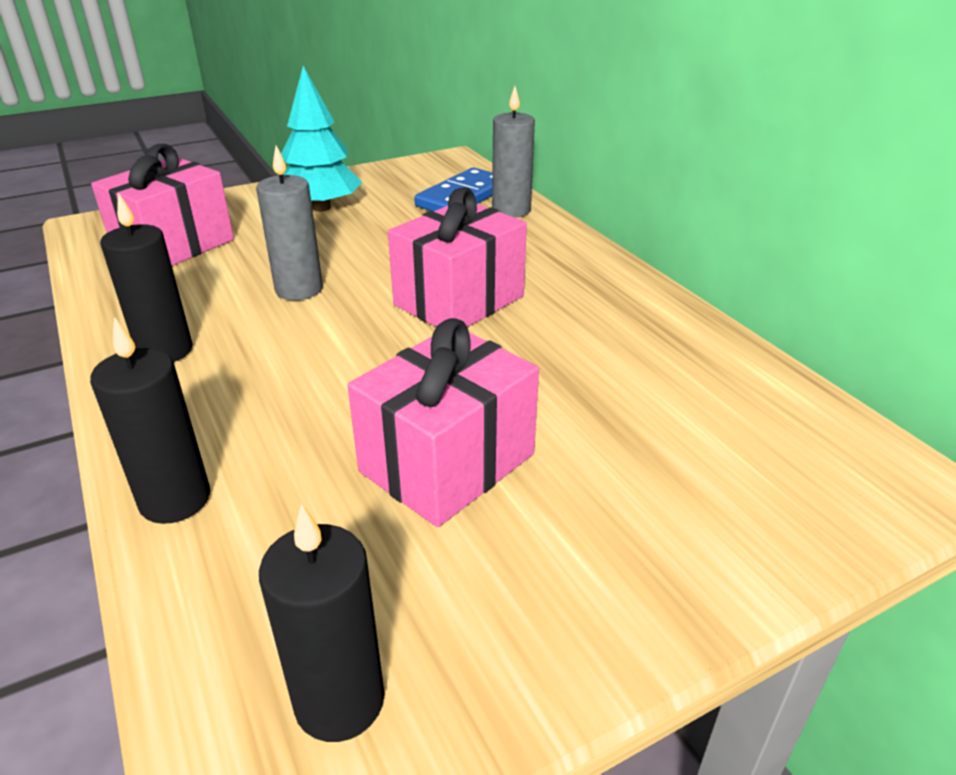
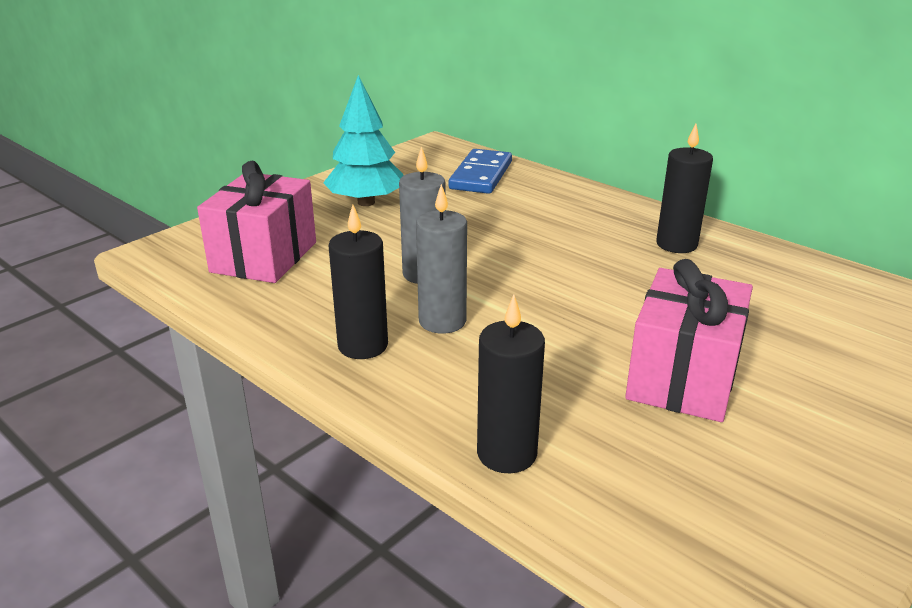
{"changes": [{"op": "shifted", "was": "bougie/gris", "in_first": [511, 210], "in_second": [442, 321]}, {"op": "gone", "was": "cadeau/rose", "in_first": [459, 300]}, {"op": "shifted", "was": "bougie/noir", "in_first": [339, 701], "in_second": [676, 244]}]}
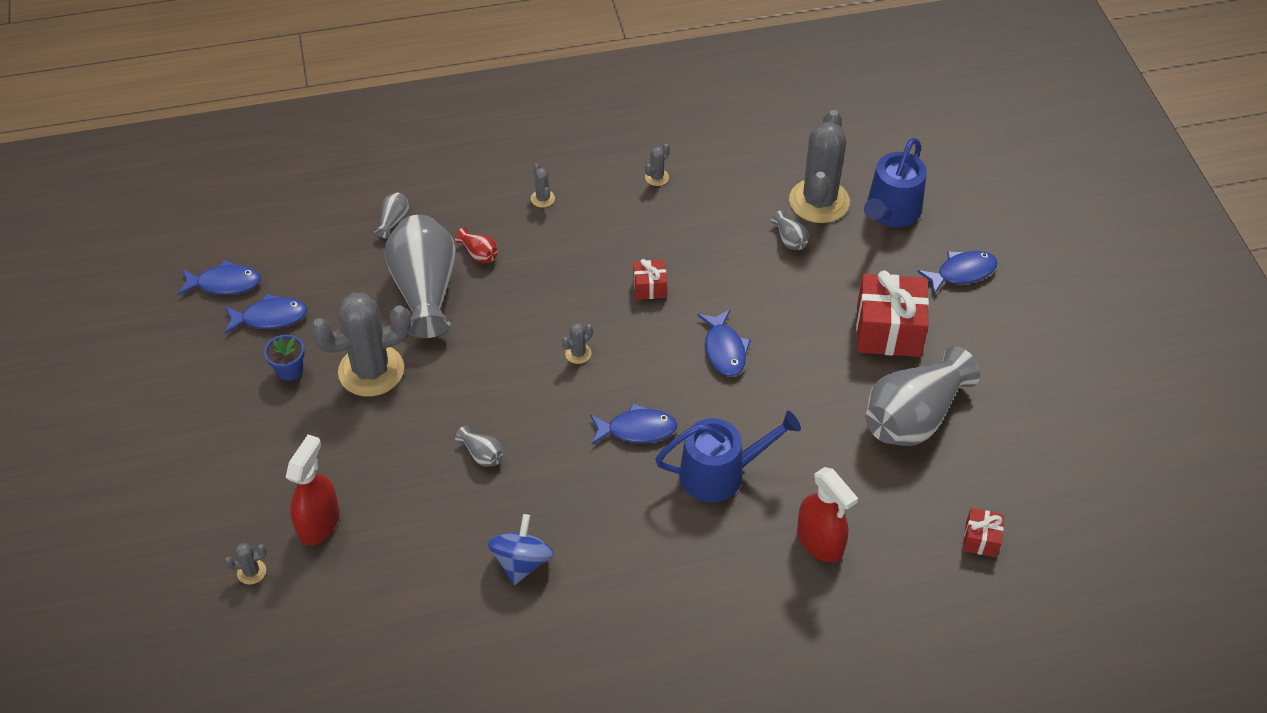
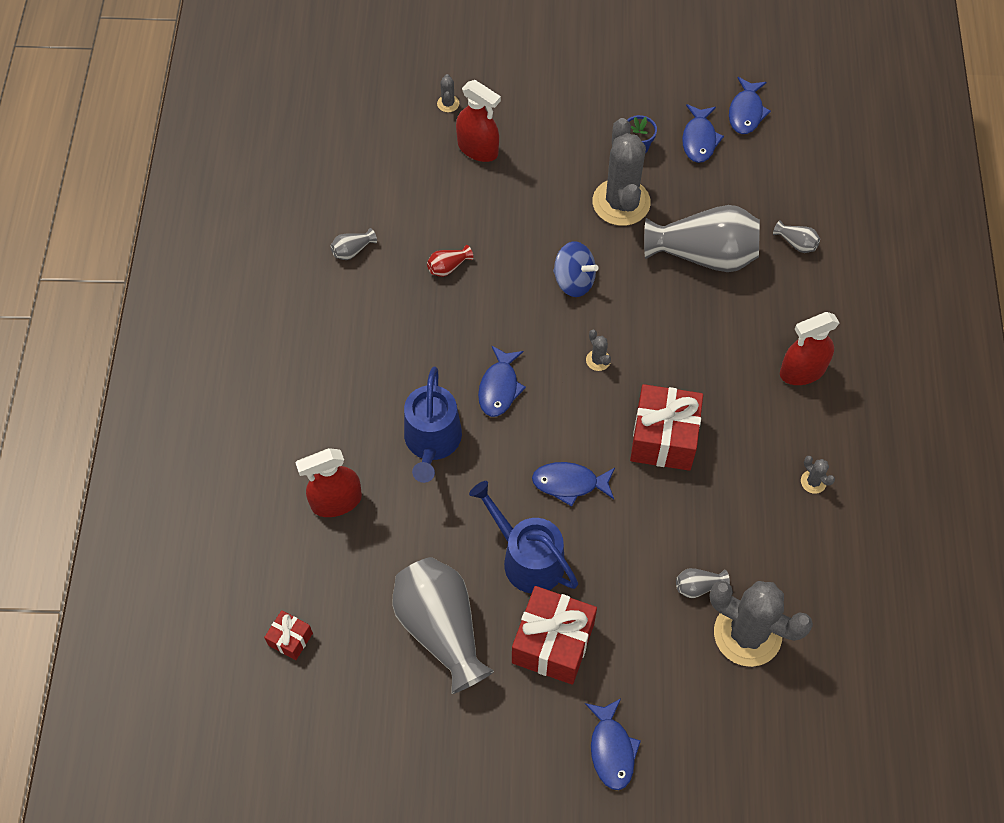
{"changes": [{"op": "shifted", "was": "arrosoir/bleu", "in_first": [891, 212], "in_second": [527, 558]}, {"op": "swapped", "was": "cactus/gris", "now": "vaporisateur/rouge", "in_first": [542, 198], "in_second": [802, 371]}, {"op": "shifted", "was": "vase/rouge", "in_first": [479, 254], "in_second": [448, 267]}, {"op": "scaled", "was": "cadeau/rouge", "in_first": [649, 287], "in_second": [663, 438], "ratio": 2.02}, {"op": "shifted", "was": "vase/gris", "in_first": [482, 454], "in_second": [352, 250]}, {"op": "shifted", "was": "toupie/bleu", "in_first": [522, 562], "in_second": [574, 281]}]}
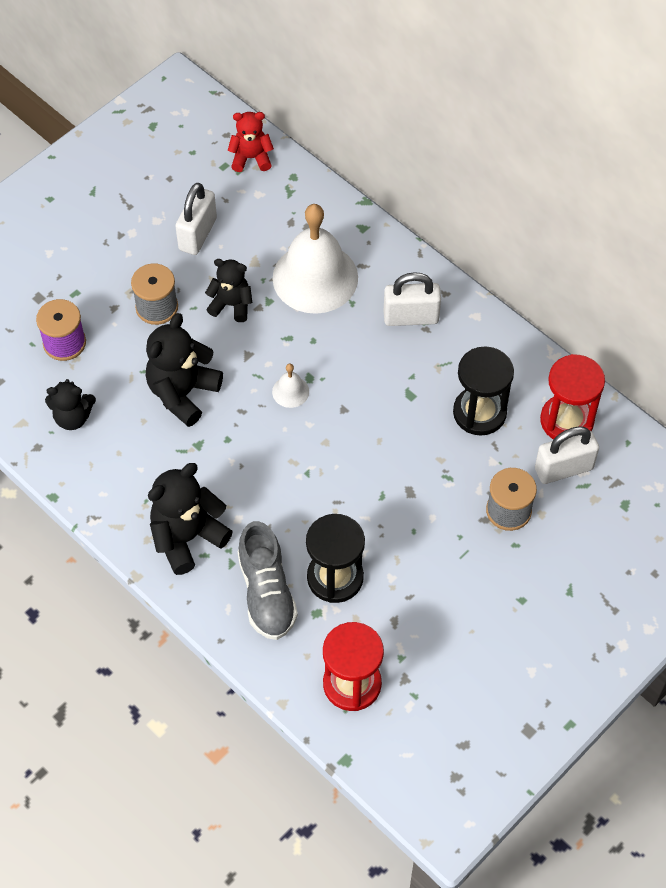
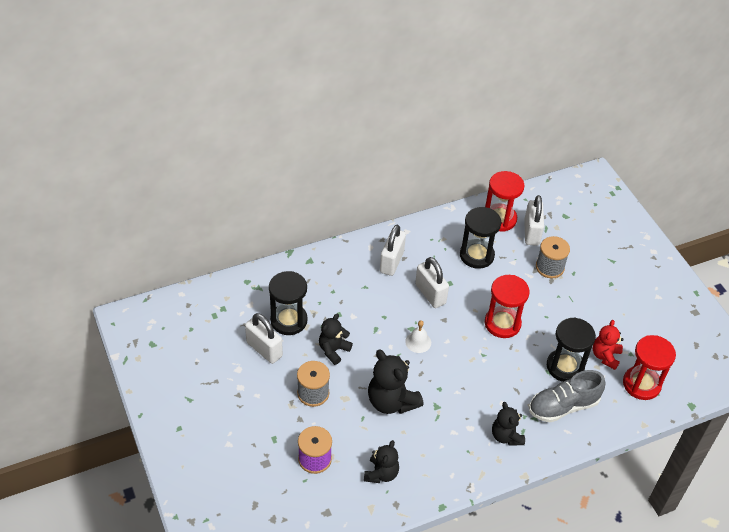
{"changes": [{"op": "shifted", "was": "ours en peluche/rouge", "in_first": [251, 158], "in_second": [605, 356]}, {"op": "gone", "was": "cloche/blanc", "in_first": [315, 277]}, {"op": "scaled", "was": "ours en peluche/noir", "in_first": [187, 537], "in_second": [506, 436], "ratio": 0.63}, {"op": "rotated", "was": "chaussure/gris", "in_first": [266, 592], "in_second": [563, 406], "clockwise": 150}, {"op": "new", "now": "cadenas/blanc", "in_second": [430, 294]}, {"op": "new", "now": "sablier/noir", "in_second": [289, 320]}, {"op": "new", "now": "sablier/rouge", "in_second": [502, 323]}]}
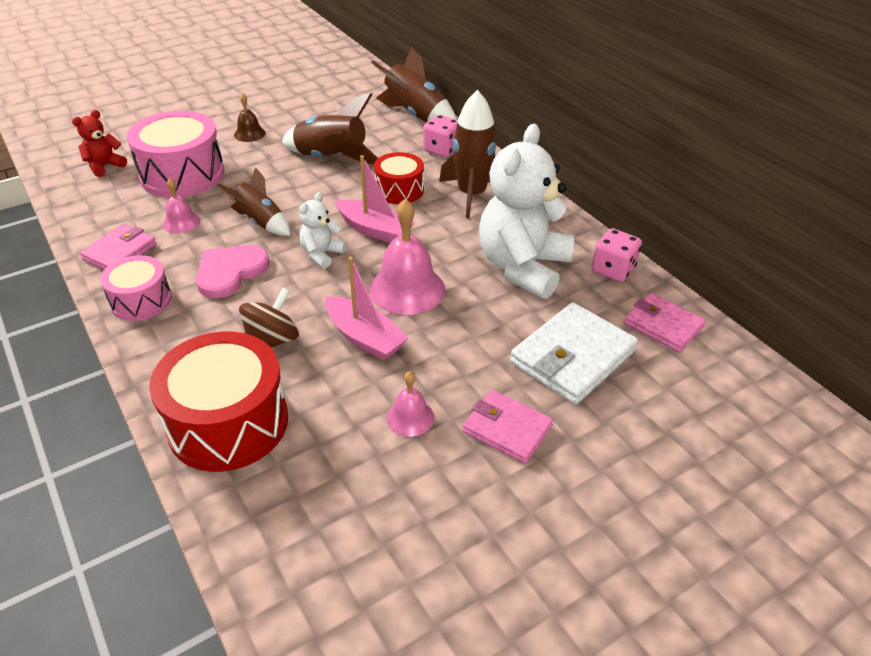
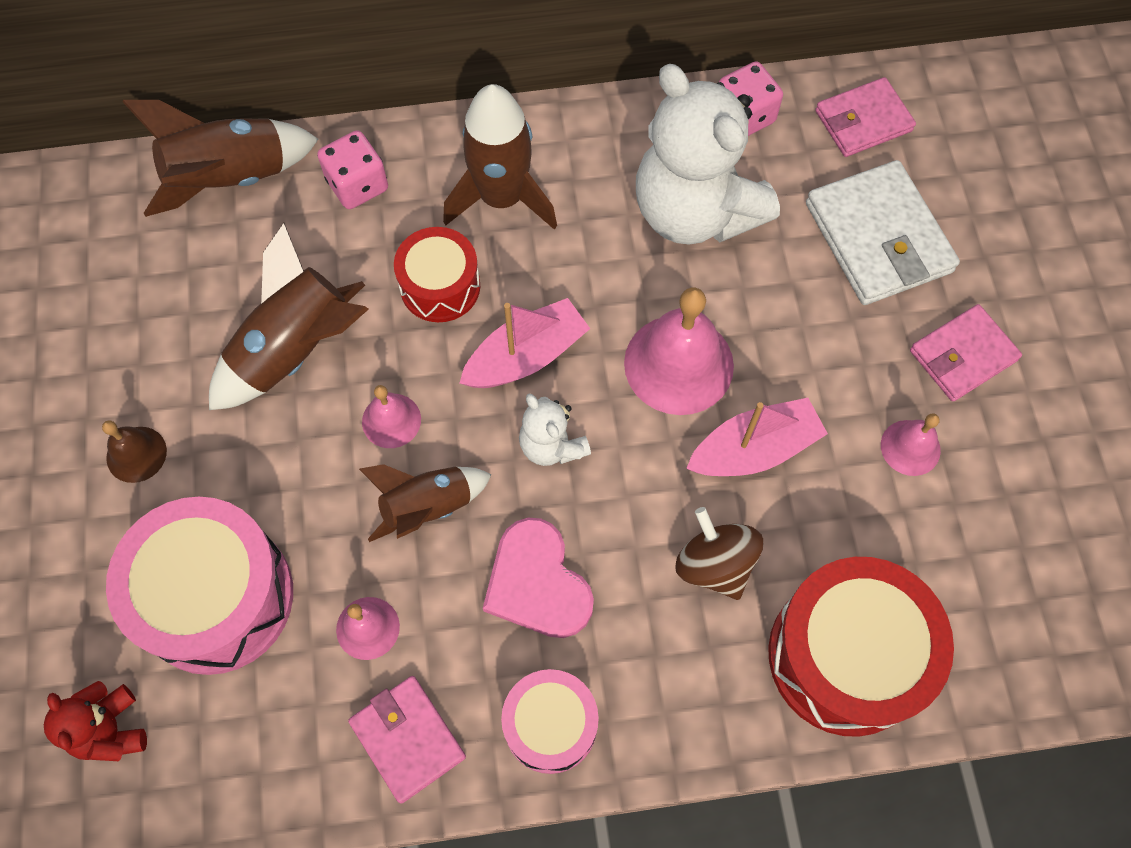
{"changes": [{"op": "new", "now": "cloche/rose", "in_second": [391, 420]}]}
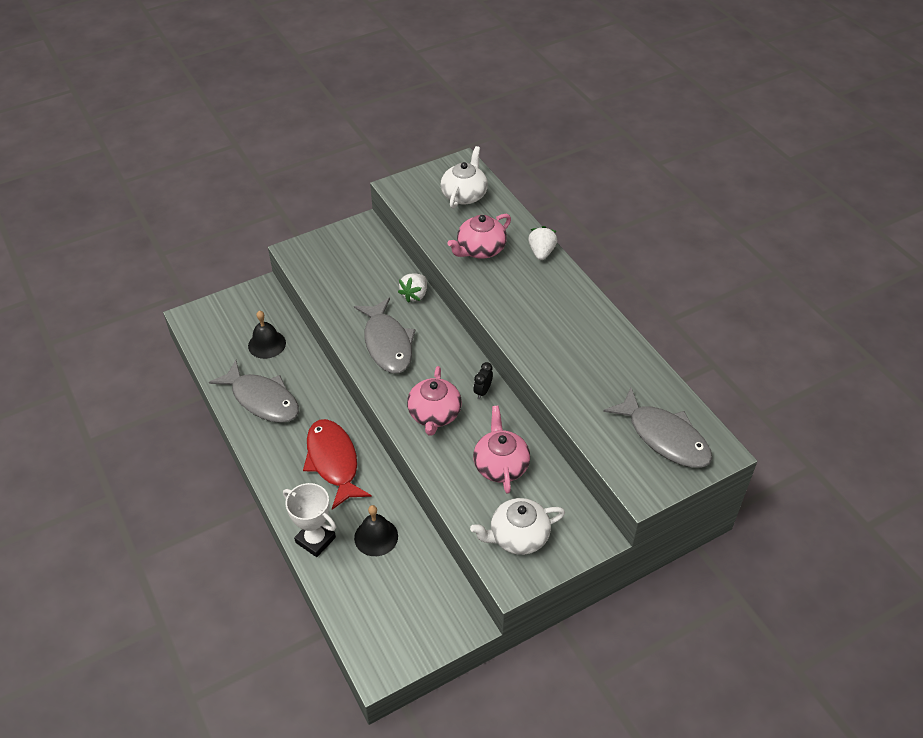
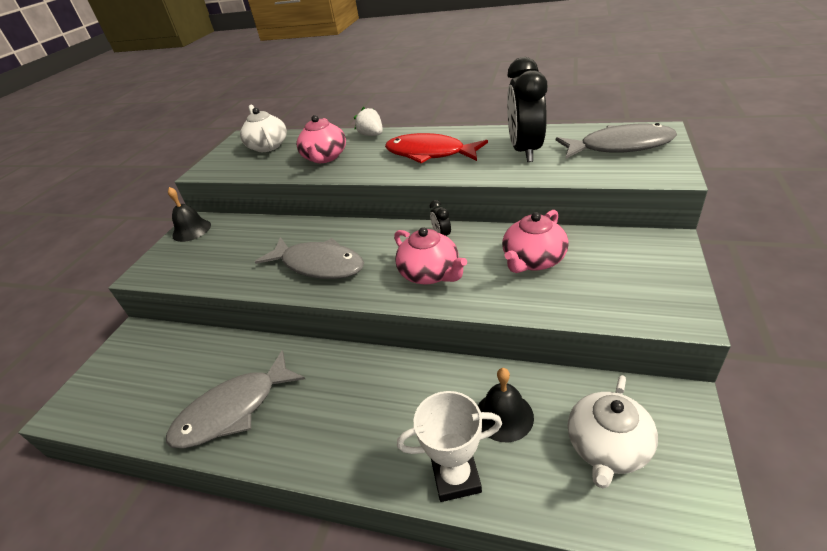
{"changes": [{"op": "gone", "was": "fraise/blanc", "in_first": [414, 295]}, {"op": "shifted", "was": "cloche/noir", "in_first": [267, 344], "in_second": [191, 230]}, {"op": "rotated", "was": "poisson/gris", "in_first": [262, 399], "in_second": [233, 410], "clockwise": 150}, {"op": "rotated", "was": "théière/rose", "in_first": [500, 465], "in_second": [533, 260], "clockwise": -90}, {"op": "shifted", "was": "poisson/rouge", "in_first": [333, 461], "in_second": [429, 154]}, {"op": "shifted", "was": "théière/blanc", "in_first": [518, 536], "in_second": [607, 447]}, {"op": "new", "now": "réveil/noir", "in_second": [525, 151]}]}
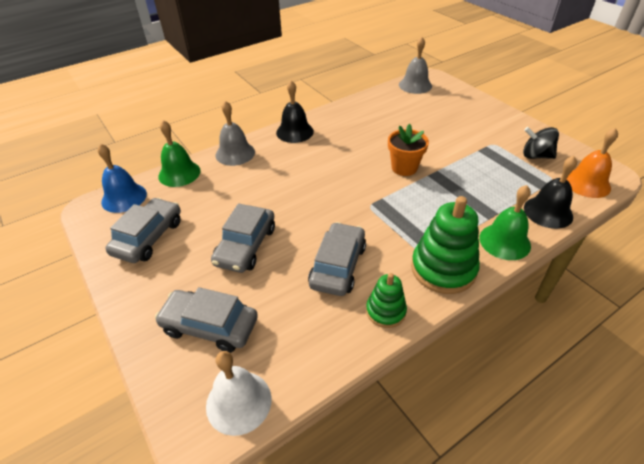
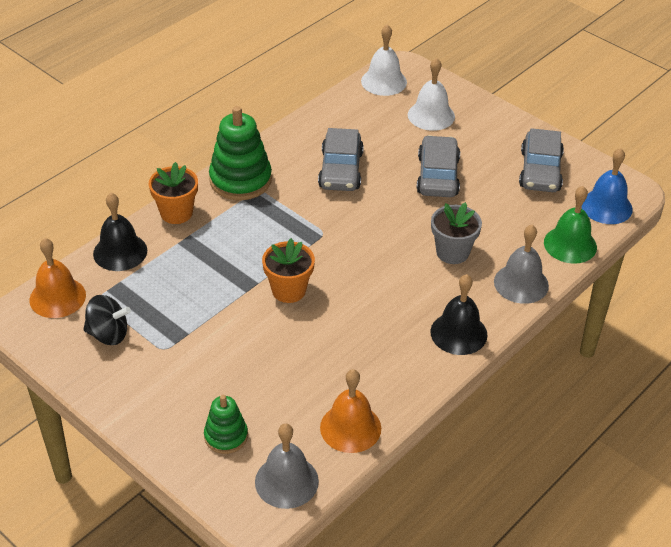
{"changes": [{"op": "swapped", "was": "cloche/vert", "now": "pot de fleurs/orange", "in_first": [504, 241], "in_second": [176, 213]}, {"op": "shifted", "was": "jouet à empiler/vert", "in_first": [385, 311], "in_second": [226, 436]}, {"op": "swapped", "was": "voiture/gris", "now": "cloche/blanc", "in_first": [210, 326], "in_second": [431, 115]}, {"op": "new", "now": "pot de fleurs/gris", "in_second": [452, 252]}, {"op": "new", "now": "cloche/orange", "in_second": [350, 427]}]}
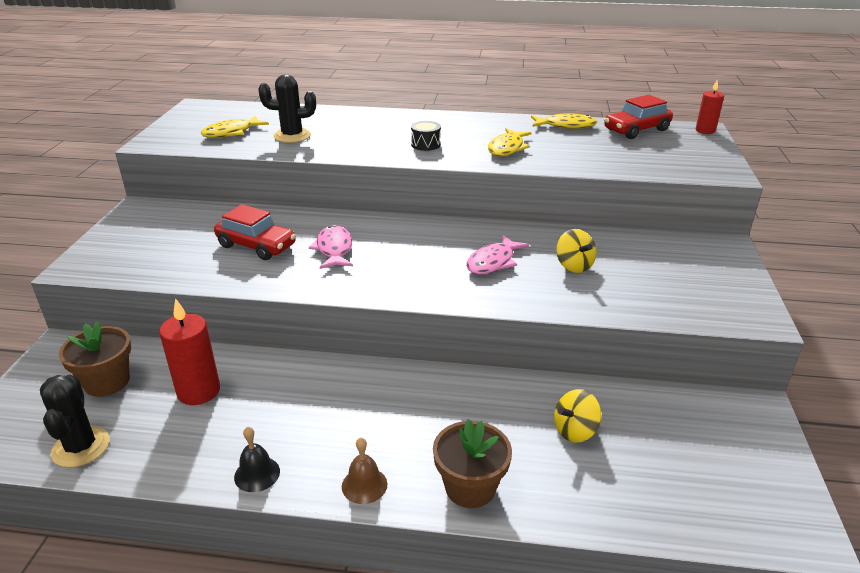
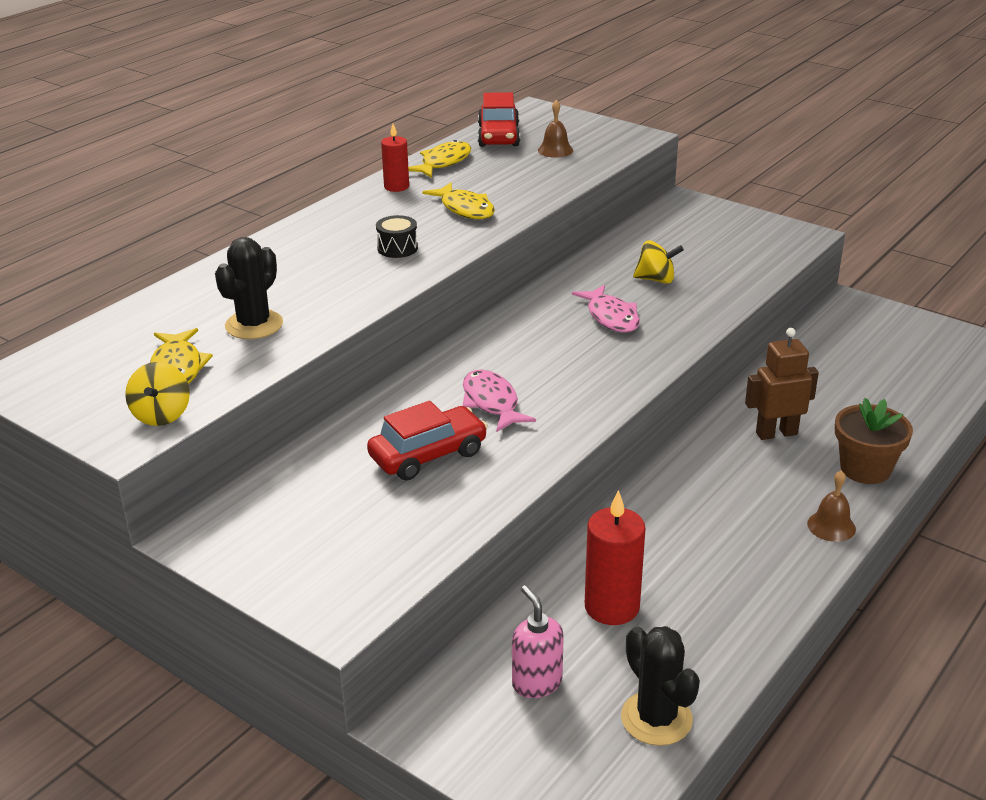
{"changes": [{"op": "shifted", "was": "bougie/rouge", "in_first": [705, 130], "in_second": [396, 187]}, {"op": "rotated", "was": "poisson/rose", "in_first": [334, 249], "in_second": [491, 402], "clockwise": 45}, {"op": "swapped", "was": "pot de fleurs/marron", "now": "distributeur de savon/rose", "in_first": [107, 382], "in_second": [536, 683]}, {"op": "rotated", "was": "cactus/noir", "in_first": [81, 447], "in_second": [656, 718], "clockwise": 45}, {"op": "shifted", "was": "toupie/jaune", "in_first": [575, 431], "in_second": [162, 415]}, {"op": "gone", "was": "cloche/noir", "in_first": [257, 474]}, {"op": "new", "now": "cloche/marron", "in_second": [555, 150]}, {"op": "new", "now": "robot/marron", "in_second": [776, 433]}]}
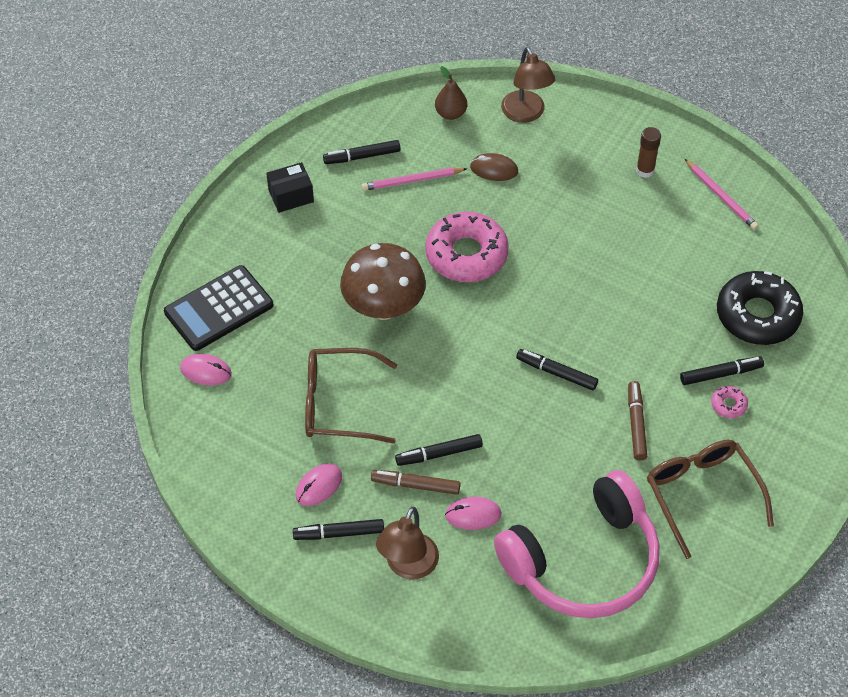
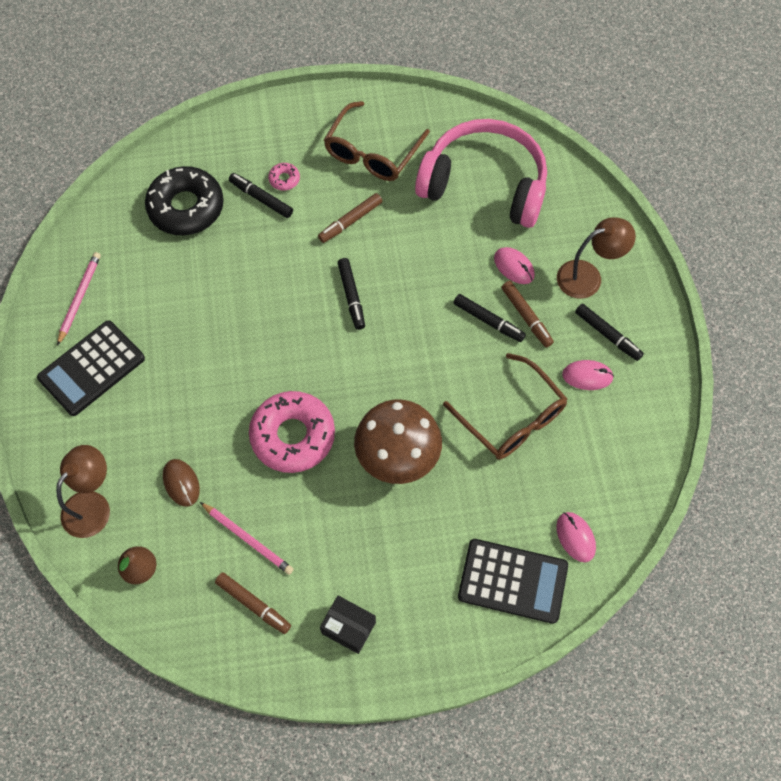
{"changes": [{"op": "swapped", "was": "bâton de colle/marron", "now": "calculatrice/noir", "in_first": [645, 170], "in_second": [92, 368]}, {"op": "repainted", "was": "feutre/noir", "now": "feutre/marron", "in_first": [362, 156], "in_second": [253, 604]}]}
